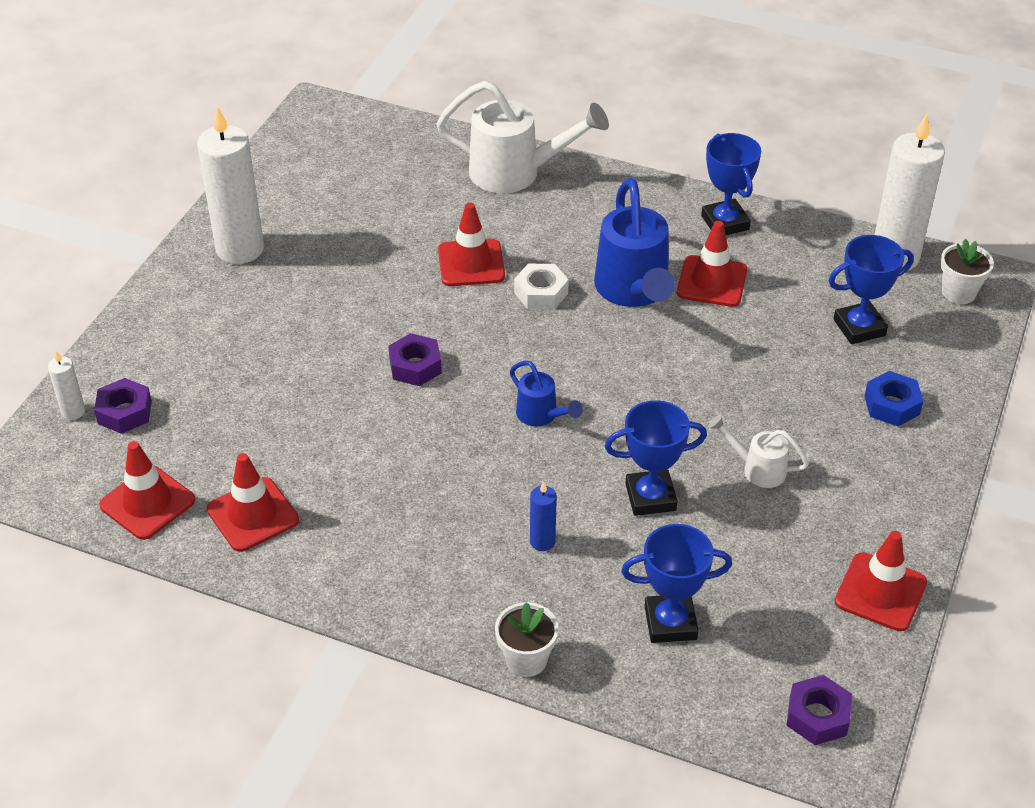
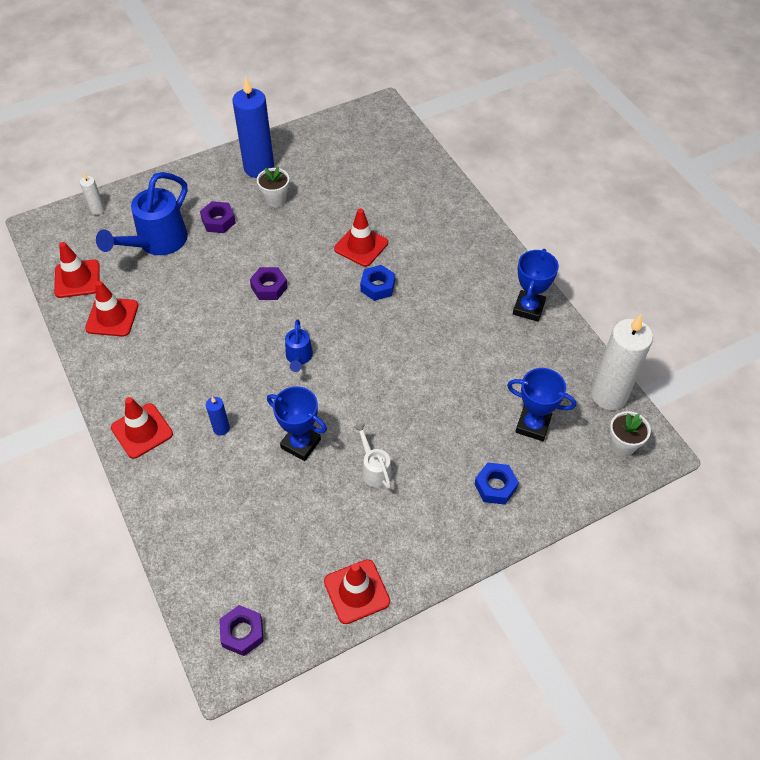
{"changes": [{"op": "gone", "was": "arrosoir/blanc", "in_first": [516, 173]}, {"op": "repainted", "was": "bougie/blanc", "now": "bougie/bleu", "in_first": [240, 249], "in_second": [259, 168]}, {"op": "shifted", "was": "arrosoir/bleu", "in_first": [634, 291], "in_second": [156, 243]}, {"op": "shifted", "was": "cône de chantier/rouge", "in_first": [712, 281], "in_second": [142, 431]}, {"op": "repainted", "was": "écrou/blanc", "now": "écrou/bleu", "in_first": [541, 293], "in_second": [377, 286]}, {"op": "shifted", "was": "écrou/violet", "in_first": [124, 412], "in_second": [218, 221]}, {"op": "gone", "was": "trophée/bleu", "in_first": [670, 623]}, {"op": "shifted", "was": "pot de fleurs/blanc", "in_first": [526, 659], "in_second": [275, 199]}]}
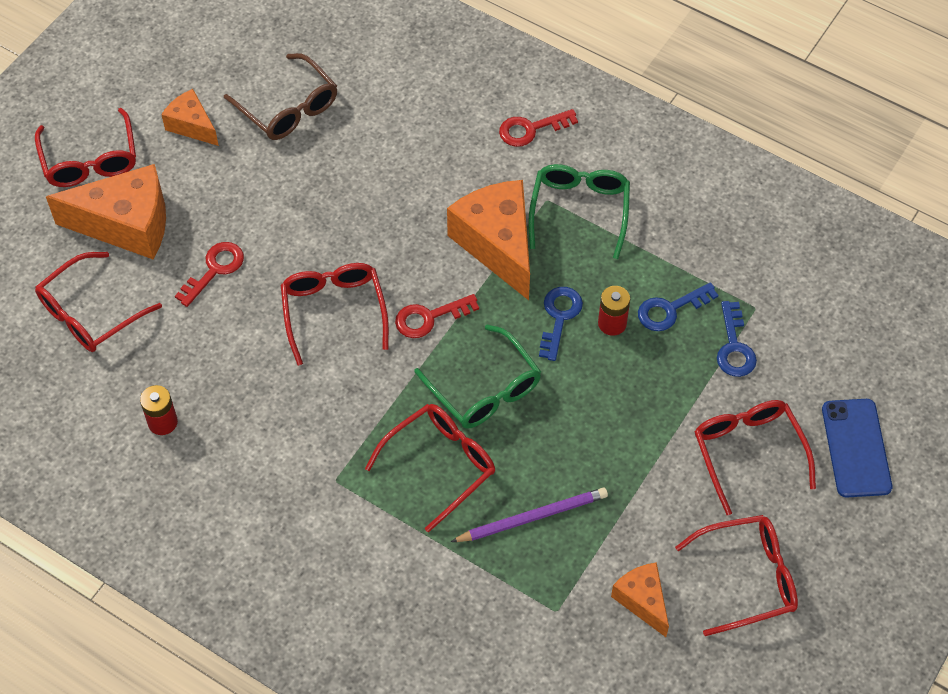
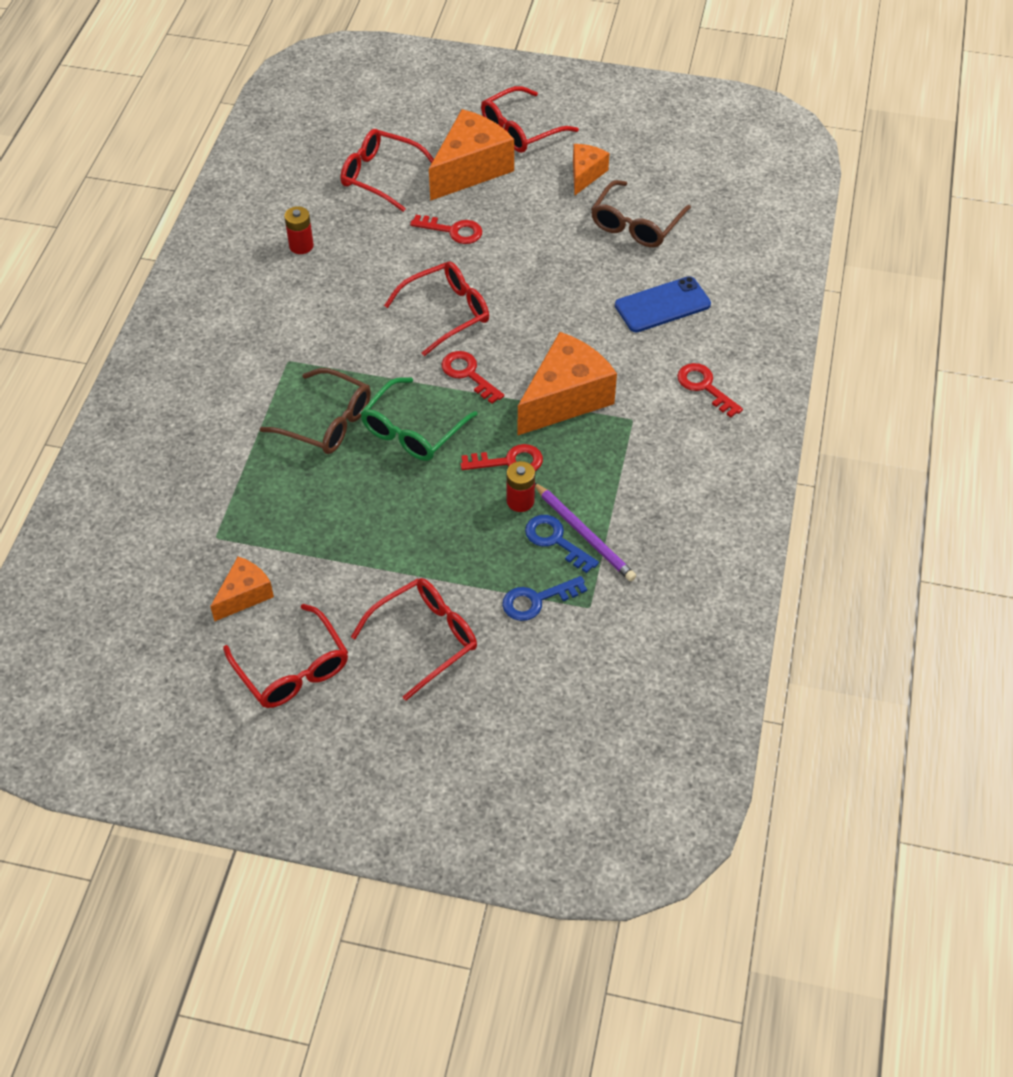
{"changes": [{"op": "rotated", "was": "fromage/orange", "in_first": [126, 225], "in_second": [470, 169], "clockwise": -120}, {"op": "gone", "was": "lunettes/vert", "in_first": [579, 210]}, {"op": "repainted", "was": "clé/bleu", "now": "clé/rouge", "in_first": [559, 317], "in_second": [509, 461]}, {"op": "shifted", "was": "téléphone/bleu", "in_first": [856, 448], "in_second": [662, 305]}, {"op": "repainted", "was": "lunettes/rouge", "now": "lunettes/marron", "in_first": [440, 465], "in_second": [327, 422]}, {"op": "shifted", "was": "crayon/violet", "in_first": [532, 517], "in_second": [584, 534]}]}
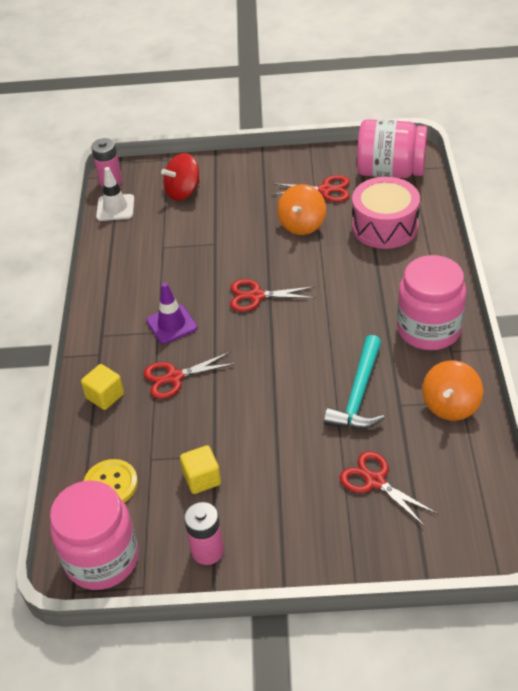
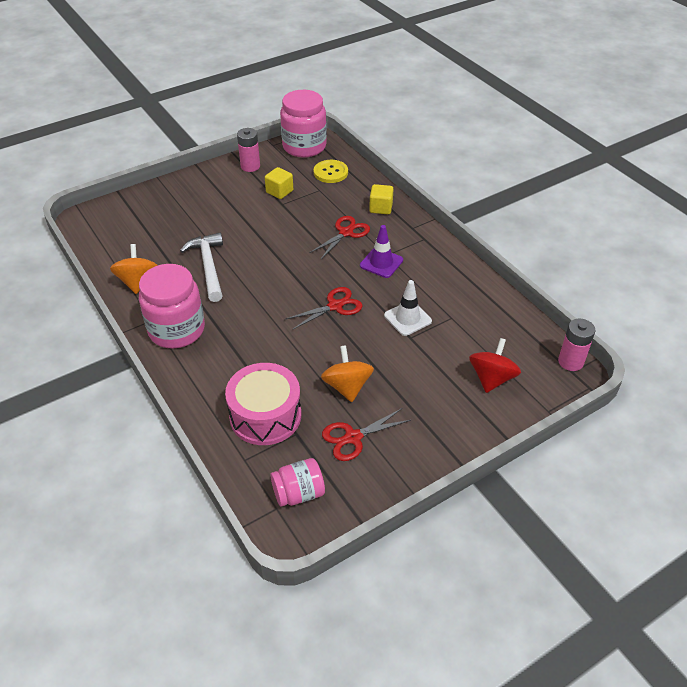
{"changes": [{"op": "scaled", "was": "bocal/rose", "in_first": [390, 171], "in_second": [298, 493], "ratio": 0.57}, {"op": "shifted", "was": "cône de chantier/blanc", "in_first": [115, 208], "in_second": [407, 318]}, {"op": "repainted", "was": "marteau/turquoise", "now": "marteau/blanc", "in_first": [359, 394], "in_second": [208, 266]}, {"op": "gone", "was": "ciseaux/rouge", "in_first": [375, 481]}]}
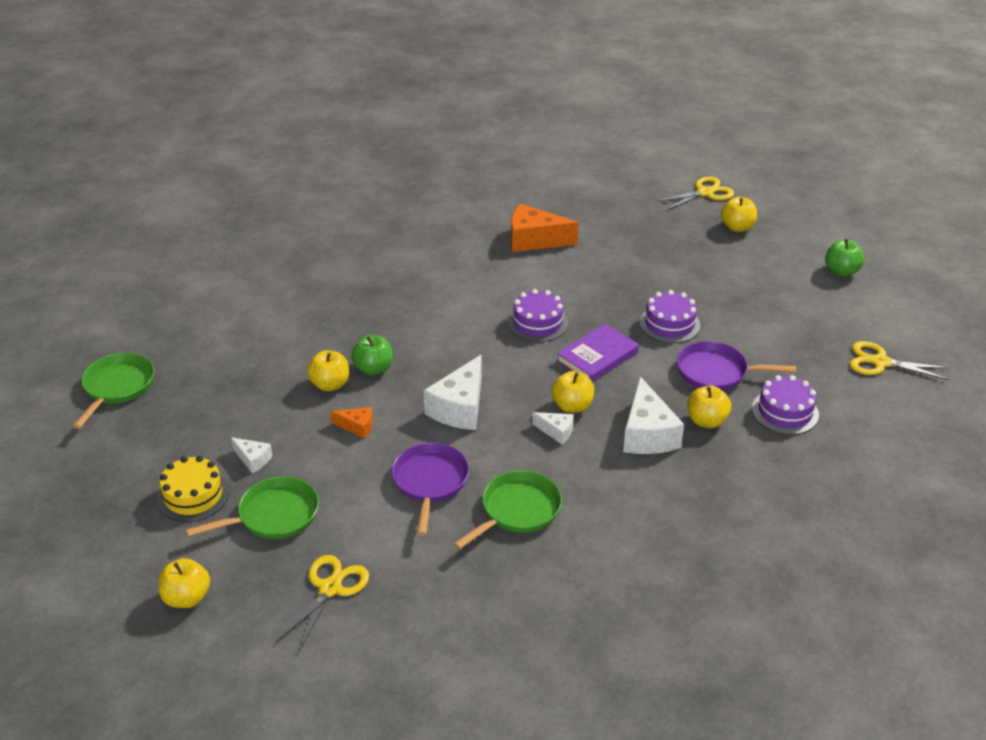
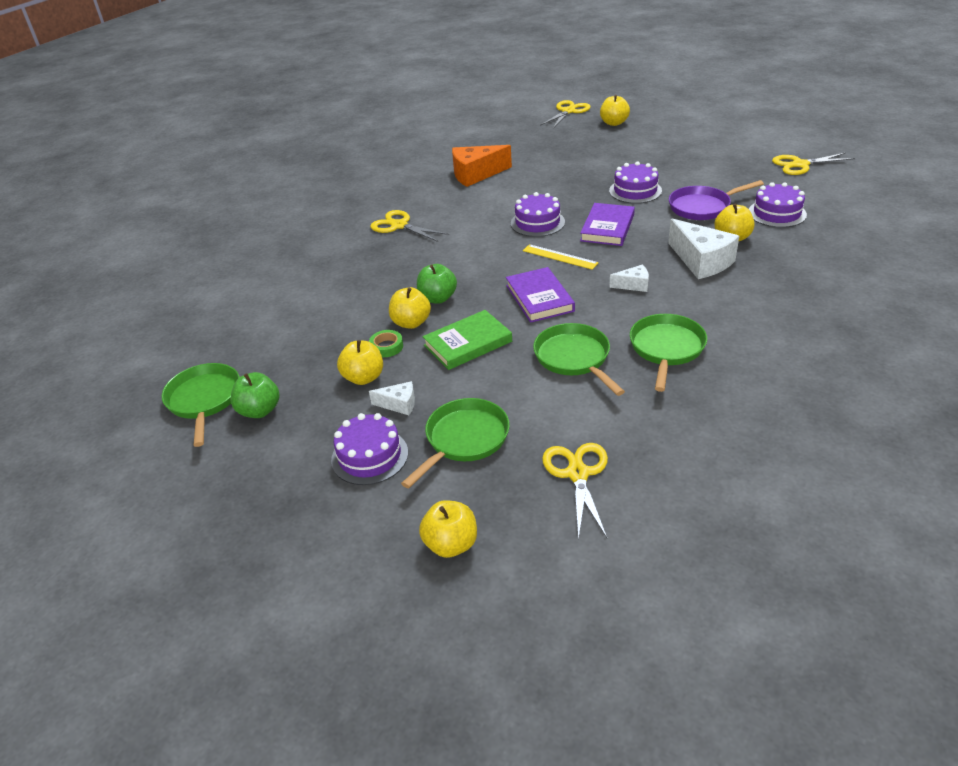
{"changes": [{"op": "shifted", "was": "pomme/vert", "in_first": [841, 271], "in_second": [259, 411]}, {"op": "swapped", "was": "fromage/blanc", "now": "livre/violet", "in_first": [459, 408], "in_second": [539, 298]}, {"op": "shifted", "was": "pomme/jaune", "in_first": [572, 406], "in_second": [363, 378]}, {"op": "swapped", "was": "fromage/orange", "now": "livre/vert", "in_first": [357, 427], "in_second": [468, 343]}, {"op": "repainted", "was": "poêle/violet", "now": "poêle/vert", "in_first": [430, 483], "in_second": [574, 358]}, {"op": "repainted", "was": "gâteau/jaune", "now": "gâteau/violet", "in_first": [193, 495], "in_second": [369, 456]}, {"op": "new", "now": "ciseaux/jaune", "in_second": [399, 226]}, {"op": "new", "now": "règle/jaune", "in_second": [559, 257]}, {"op": "new", "now": "ruban adhésif/vert", "in_second": [386, 347]}]}
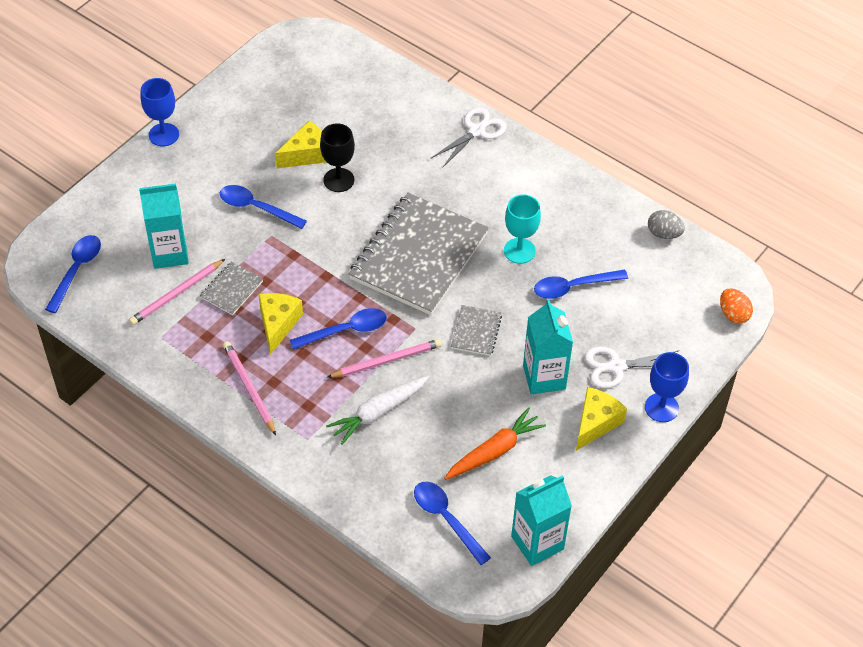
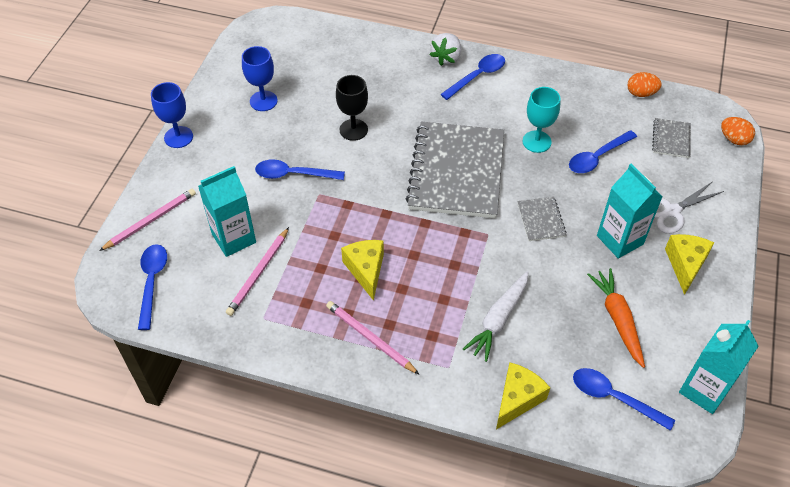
{"changes": [{"op": "swapped", "was": "ciseaux/blanc", "now": "fraise/blanc", "in_first": [476, 131], "in_second": [446, 58]}, {"op": "shifted", "was": "fromage/jaune", "in_first": [307, 154], "in_second": [517, 399]}, {"op": "repainted", "was": "œuf/gris", "now": "œuf/orange", "in_first": [663, 234], "in_second": [641, 93]}, {"op": "shifted", "was": "carnet/gris", "in_first": [232, 289], "in_second": [671, 139]}, {"op": "shifted", "was": "cuillère/bleu", "in_first": [346, 330], "in_second": [477, 76]}, {"op": "shifted", "was": "crayon/rose", "in_first": [387, 360], "in_second": [150, 220]}, {"op": "shifted", "was": "verre à pied/bleu", "in_first": [661, 407], "in_second": [263, 101]}, {"op": "rotated", "was": "carotte/orange", "in_first": [494, 451], "in_second": [617, 319], "clockwise": -45}]}
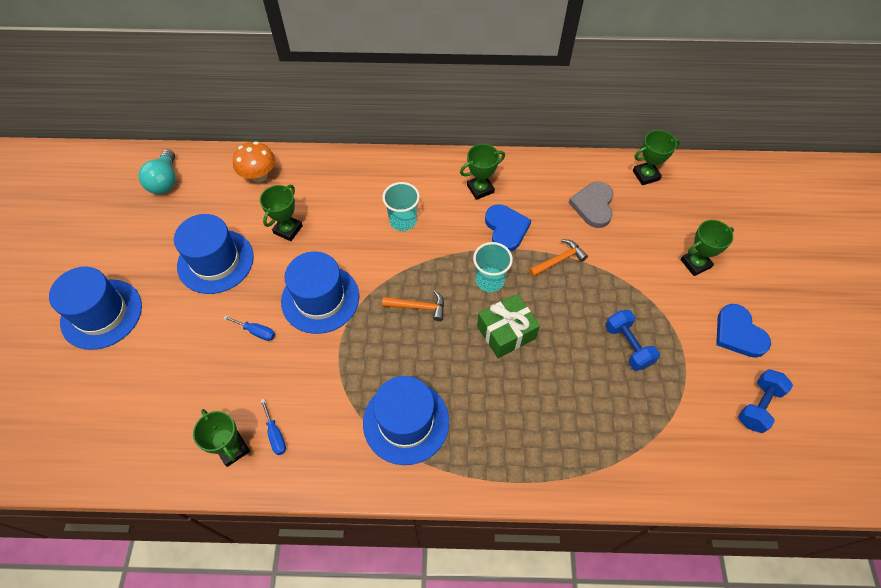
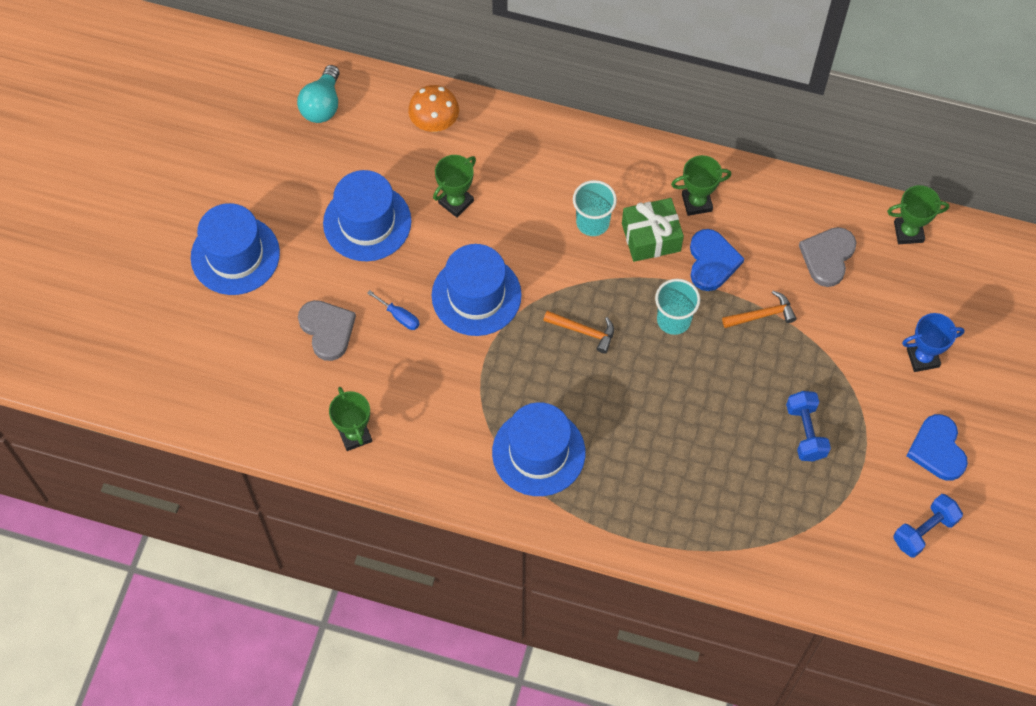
{"changes": [{"op": "repainted", "was": "trophée/vert", "now": "trophée/bleu", "in_first": [695, 263], "in_second": [922, 358]}, {"op": "shifted", "was": "cadeau/vert", "in_first": [506, 332], "in_second": [651, 237]}, {"op": "gone", "was": "tournevis/bleu", "in_first": [275, 435]}, {"op": "new", "now": "cœur/gris", "in_second": [327, 330]}]}
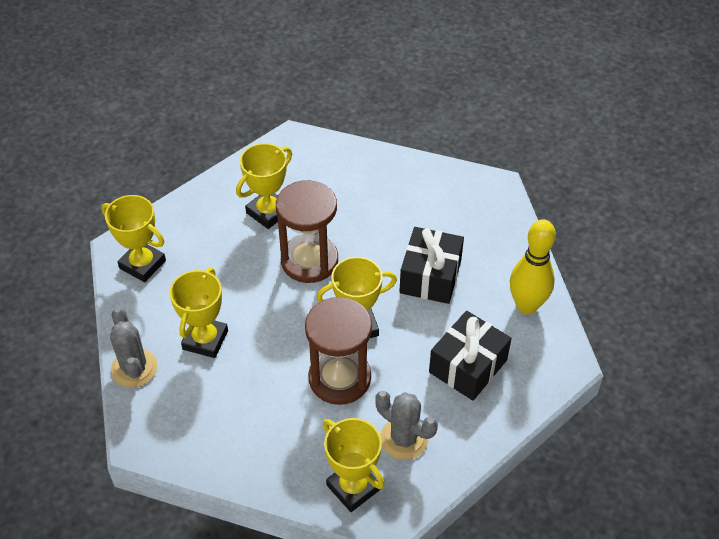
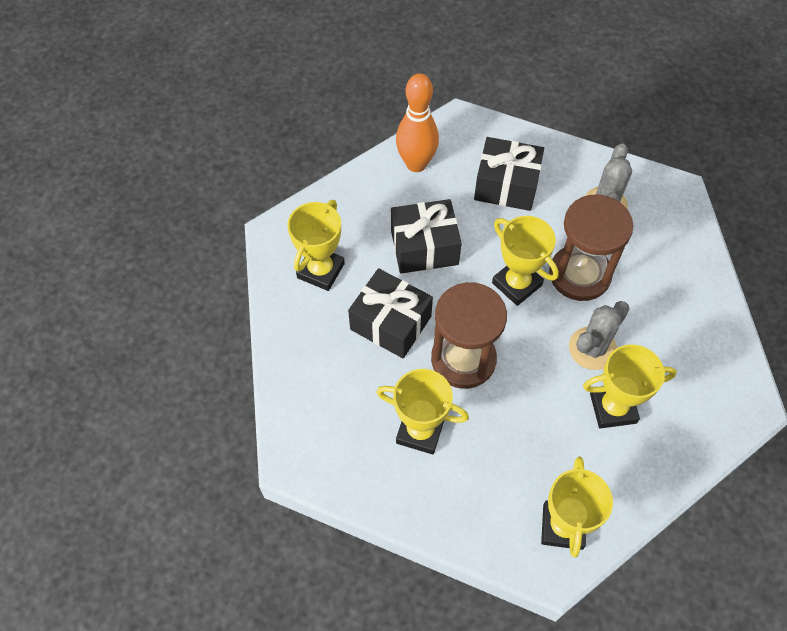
{"changes": [{"op": "repainted", "was": "quille/jaune", "now": "quille/orange", "in_first": [526, 306], "in_second": [416, 164]}, {"op": "shifted", "was": "cactus/gris", "in_first": [134, 368], "in_second": [592, 348]}, {"op": "shifted", "was": "trophée/jaune", "in_first": [353, 487], "in_second": [320, 271]}, {"op": "new", "now": "cadeau/noir", "in_second": [390, 323]}]}
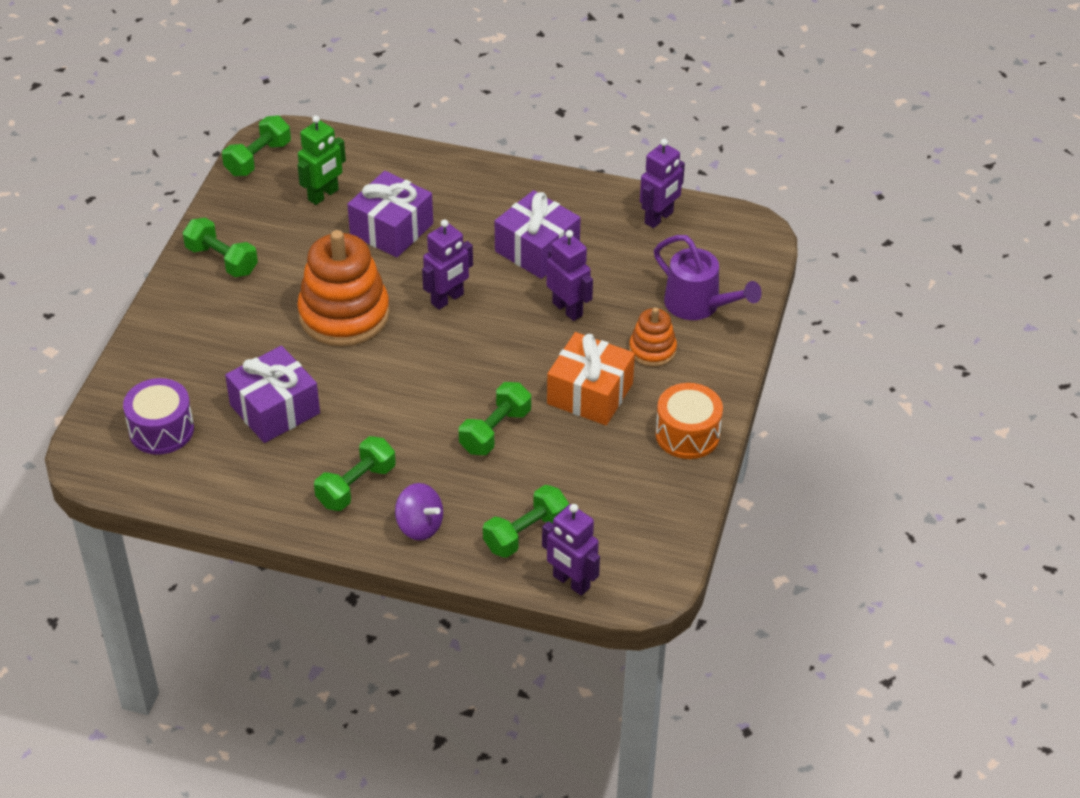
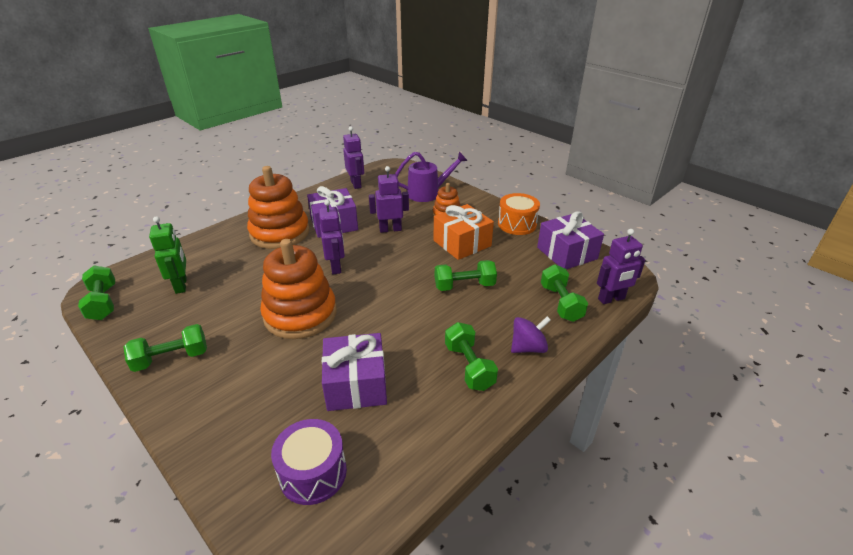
{"changes": [{"op": "shifted", "was": "cadeau/violet", "in_first": [391, 229], "in_second": [567, 253]}, {"op": "rotated", "was": "haltère/vert", "in_first": [495, 431], "in_second": [464, 286], "clockwise": -75}, {"op": "new", "now": "jouet à empiler/orange", "in_second": [280, 233]}]}
